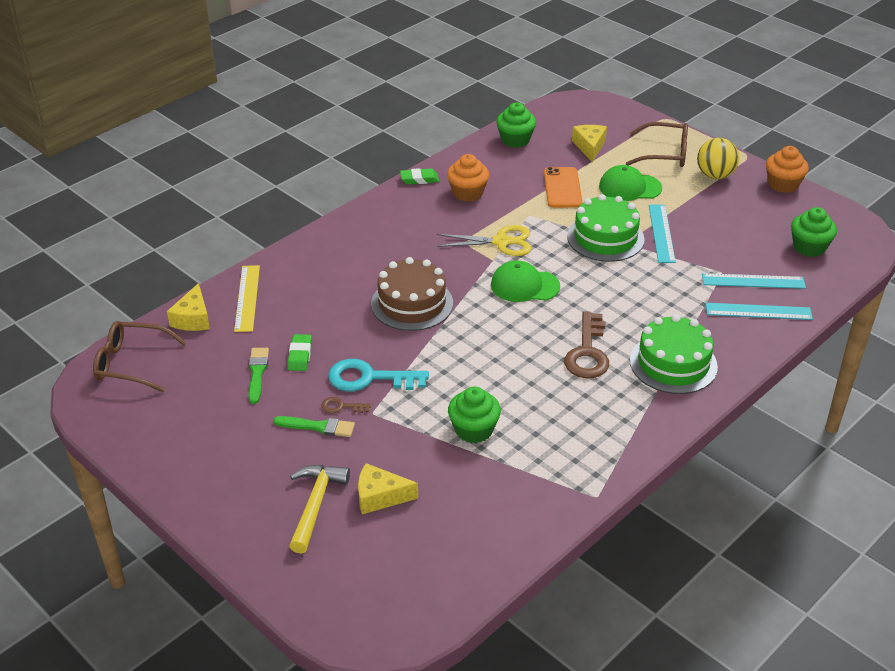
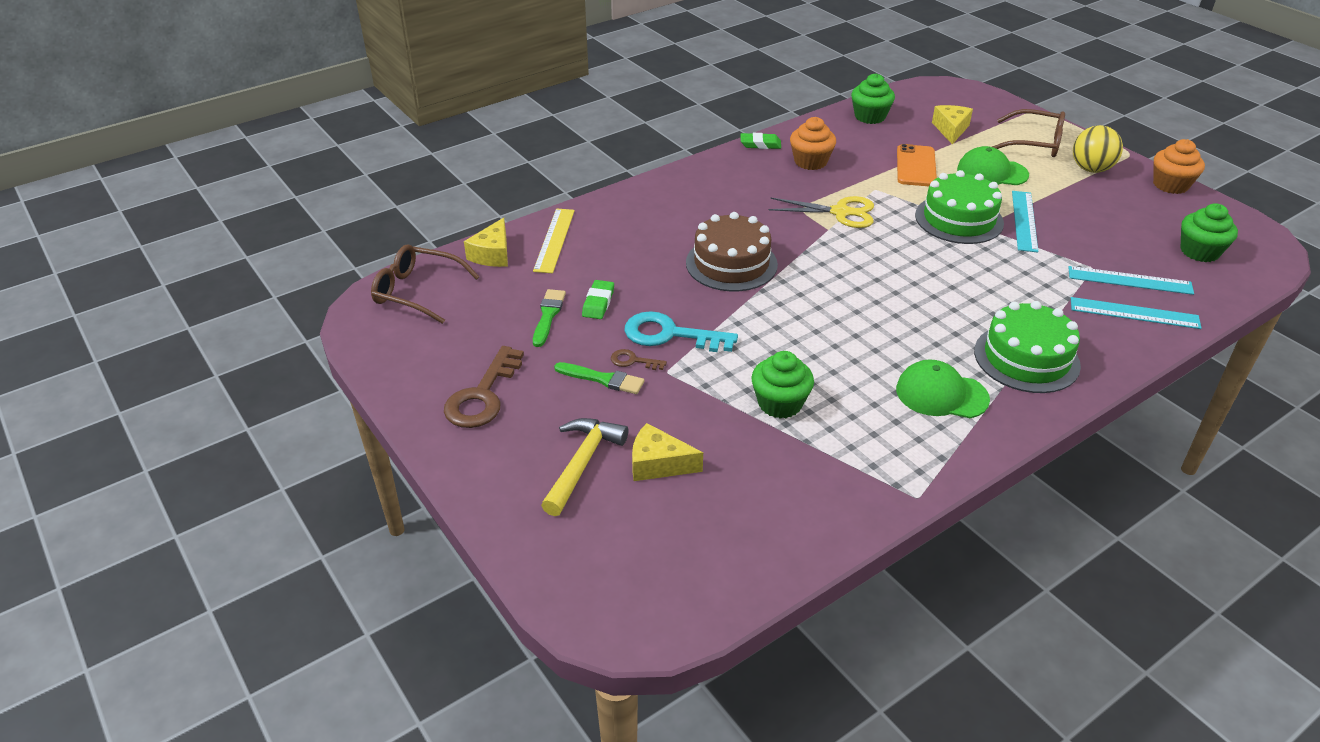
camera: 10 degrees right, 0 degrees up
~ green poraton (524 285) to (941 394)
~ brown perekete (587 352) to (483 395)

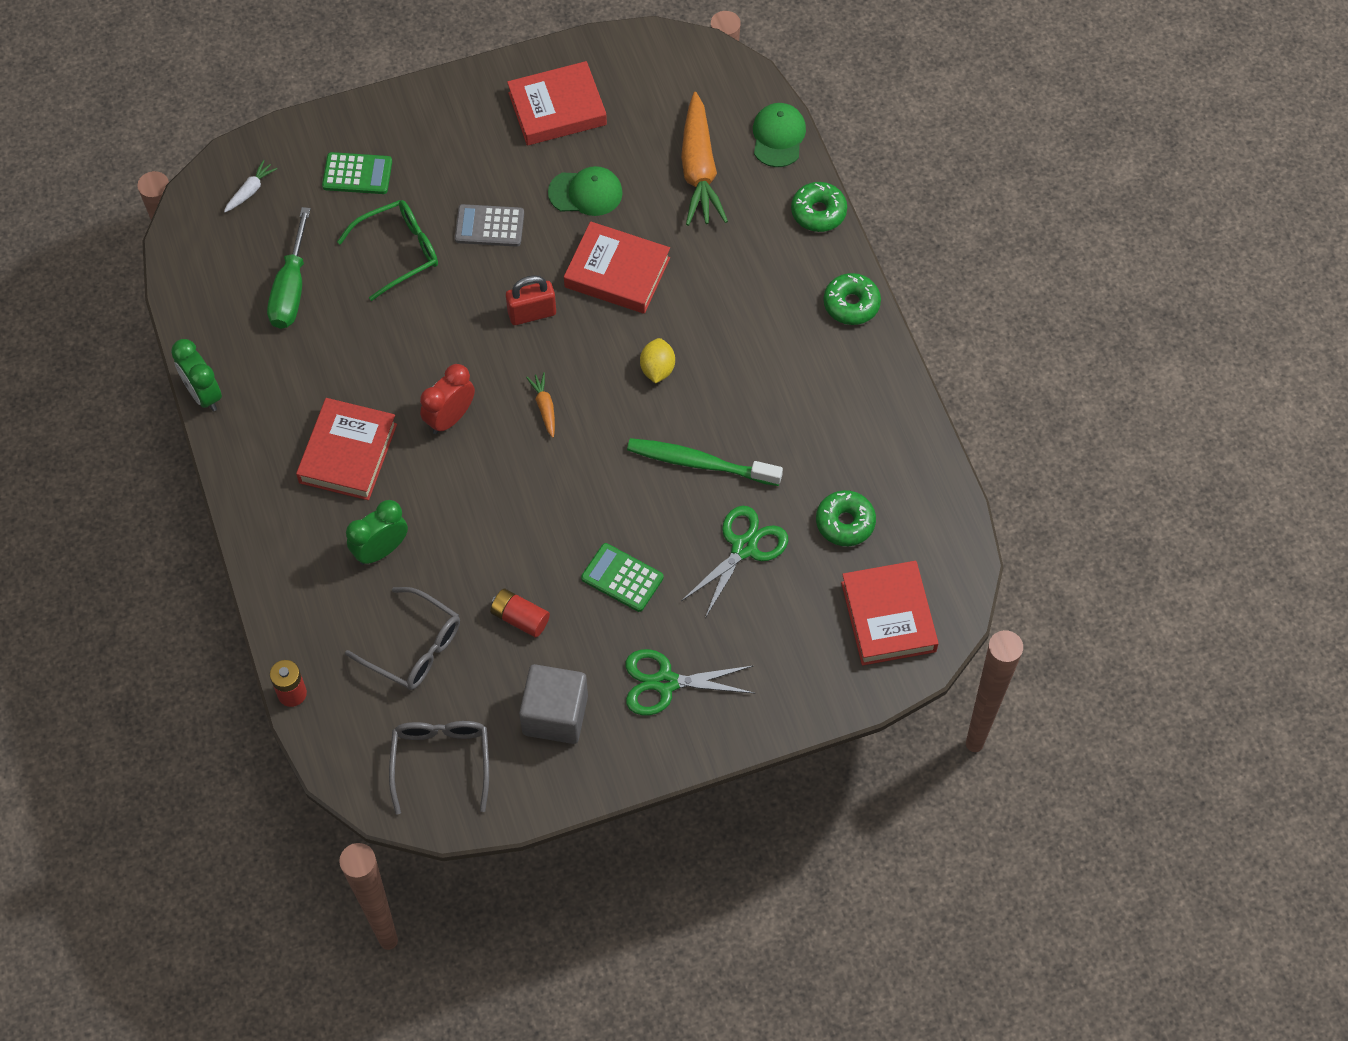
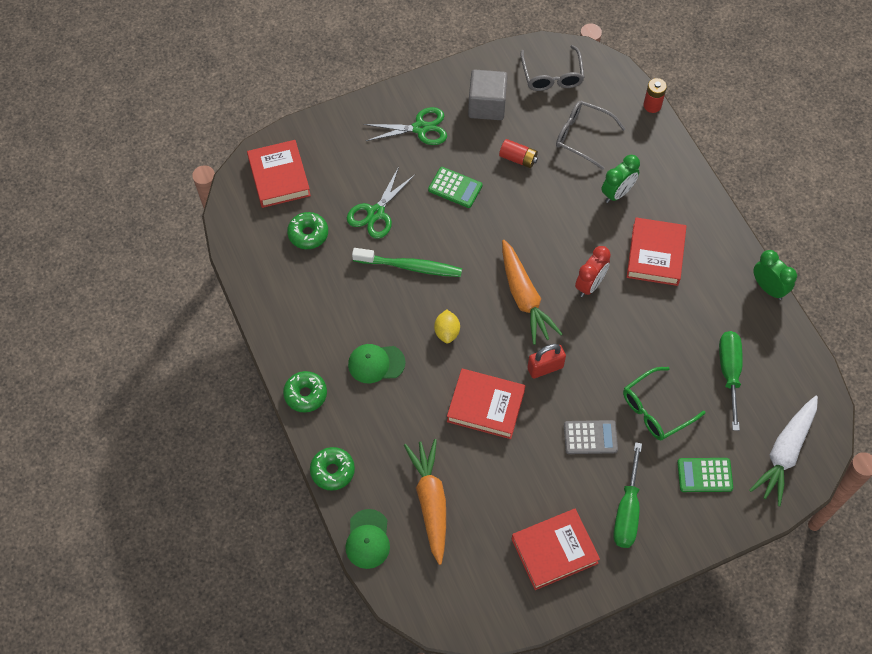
camera: 175 degrees right, 0 degrees up
~ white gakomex (250 190) = (785 453) x2.25
~ orange gakomex (544 407) = (524 297) x2.25
~ green poraton (585 193) to (376 363)
+ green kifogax (627 510)

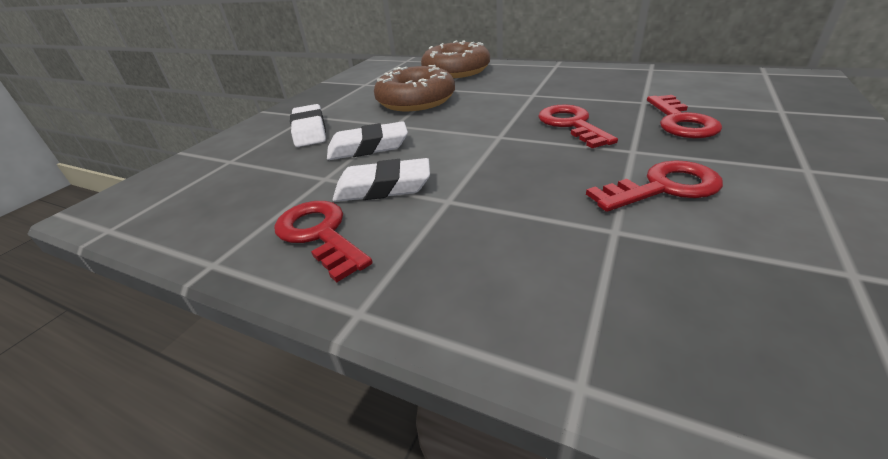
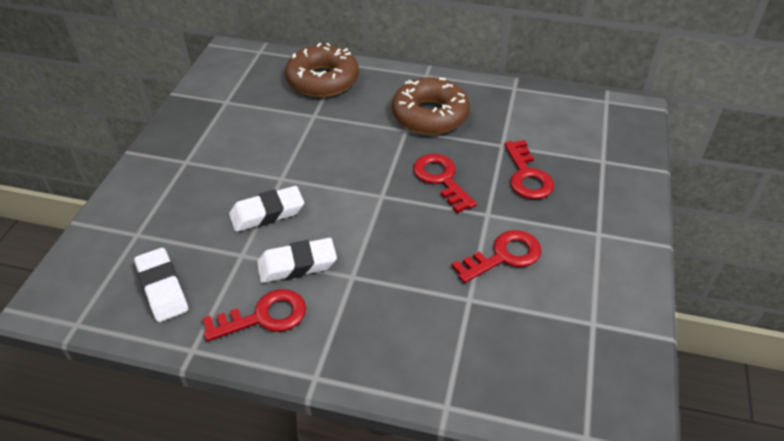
camera: 15 degrees left, 10 degrees up
~ red perekete (320 234) = (263 317) 120 degrees clockwise
~ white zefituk (310 131) to (162 288)
~ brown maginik (416 100) to (430 115)

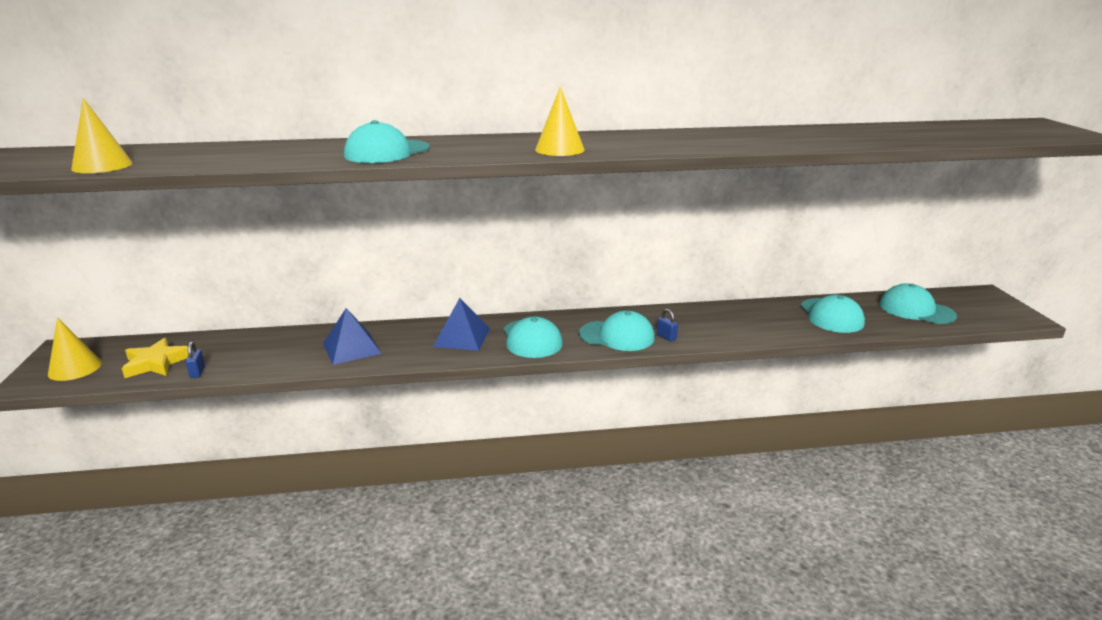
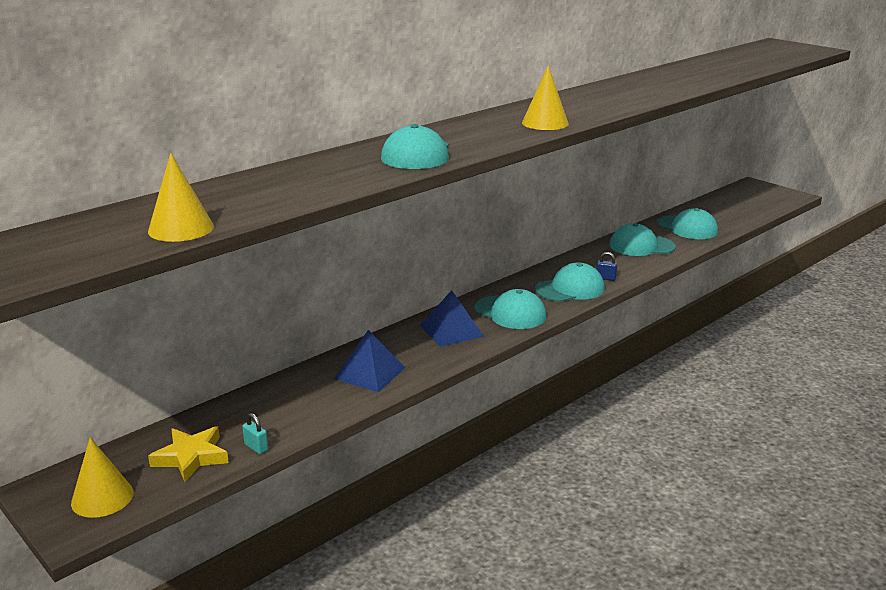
camera: 35 degrees left, 0 degrees up
~ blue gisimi (197 372) to turquoise gisimi (256 447)
~ turquoise poraton (916 310) to (641 246)

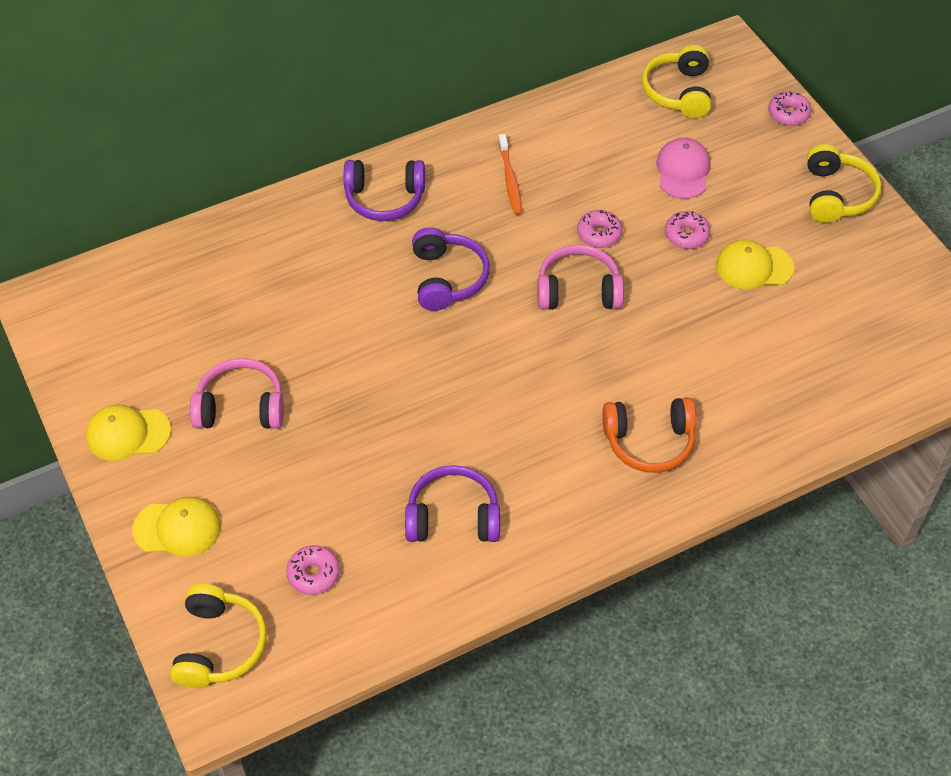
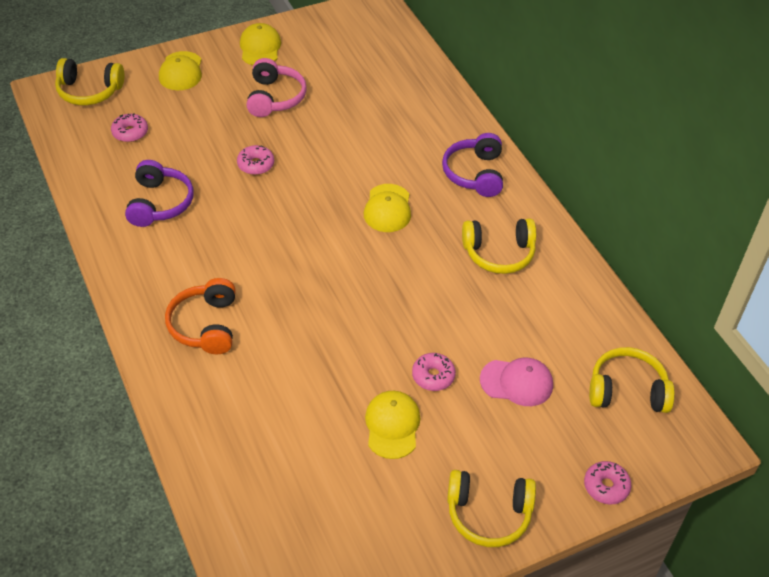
camera: 90 degrees right, 5 degrees down
~ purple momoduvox (447 278) to yellow poraton (387 208)
~ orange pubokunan (510 180) to yellow momoduvox (499 253)
- pink momoduvox (578 290)
~ pink maginik (599 234) to (256 165)

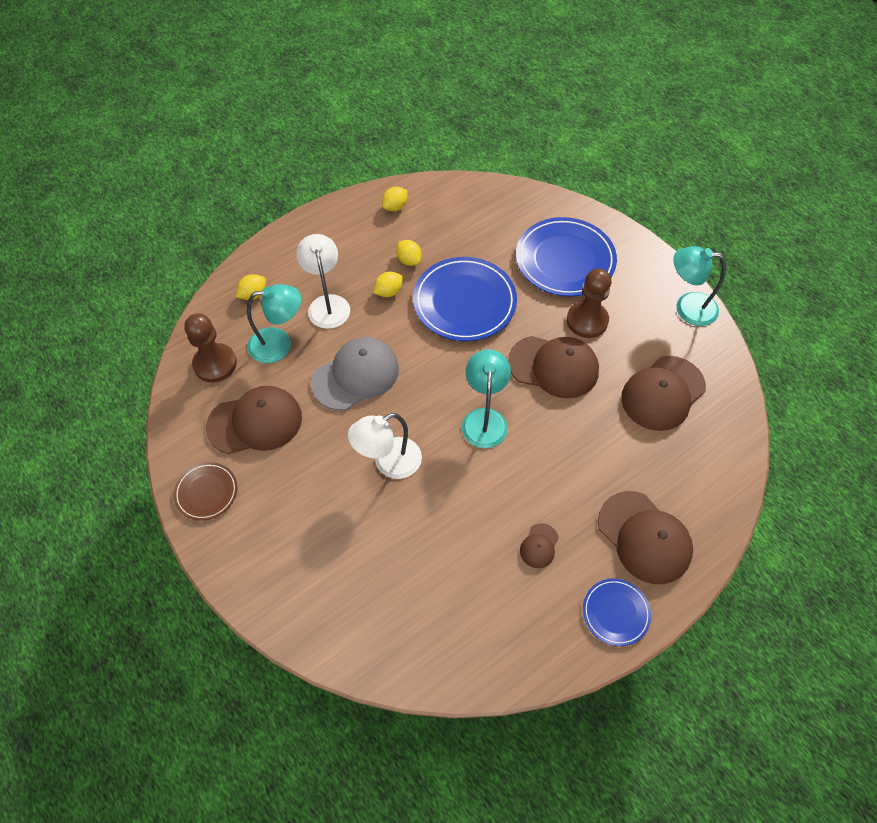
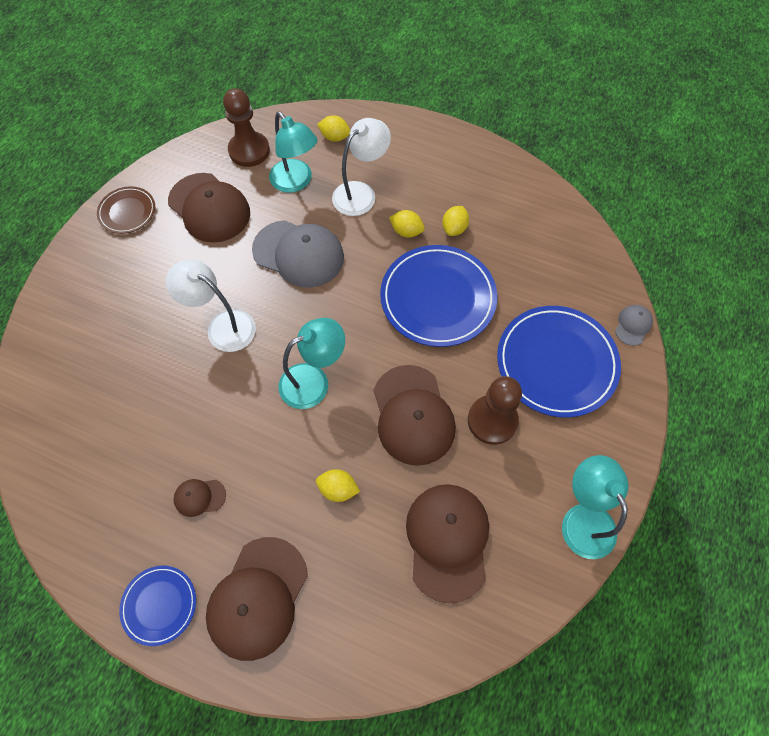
camera: 60 degrees right, 5 degrees up
~ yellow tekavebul (395 207) to (338 489)
~ brown poraton (662 393) = (447 541) 75 degrees clockwise
+ grey poraton (633 325)

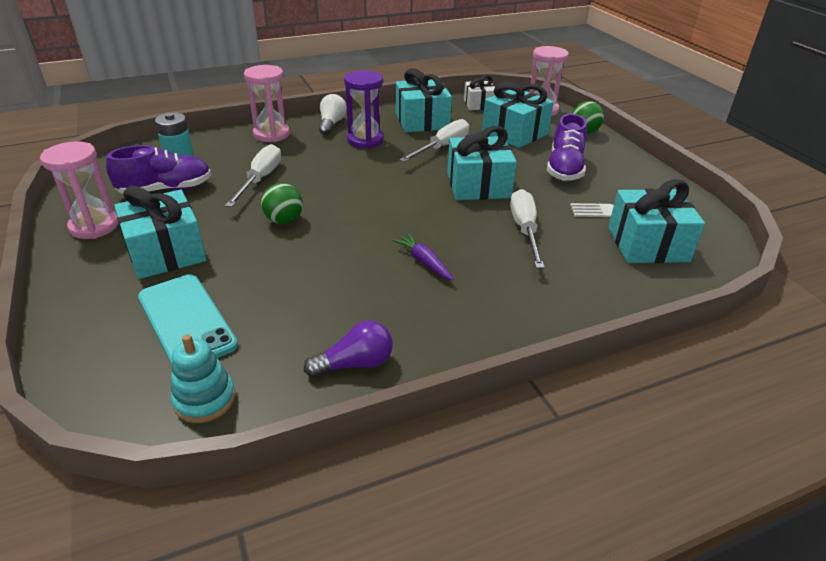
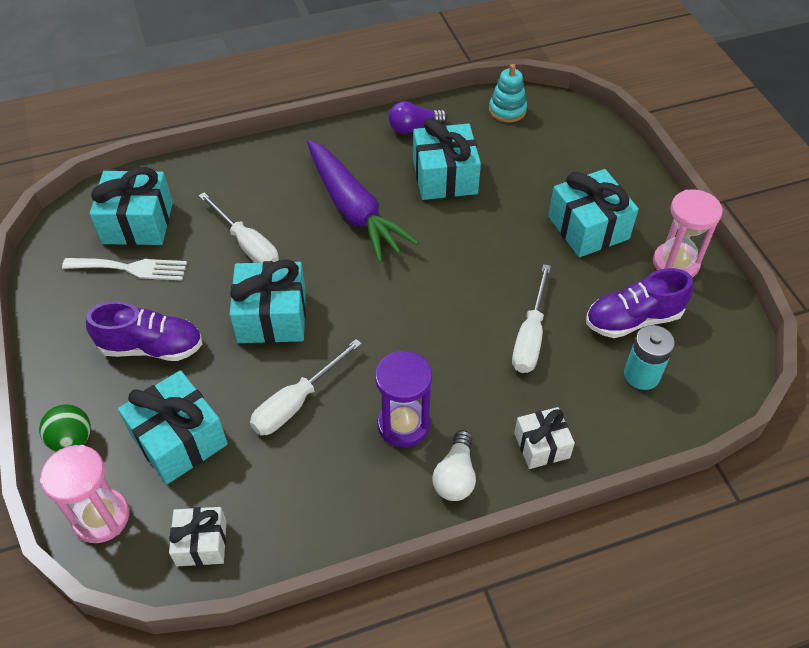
camera: 175 degrees left, 15 degrees up
- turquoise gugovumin (186 320)
~ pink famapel (271 134) to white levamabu (541 445)
- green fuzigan (284 220)
~ purple gakomex (424 262) = (354 209) x2.34
~ turquoise levamabu (422 121) to (445 177)
~ white kifogax (524 230) = (247 245) 45 degrees counterclockwise
~ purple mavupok (564 168) = (152 347) 75 degrees clockwise

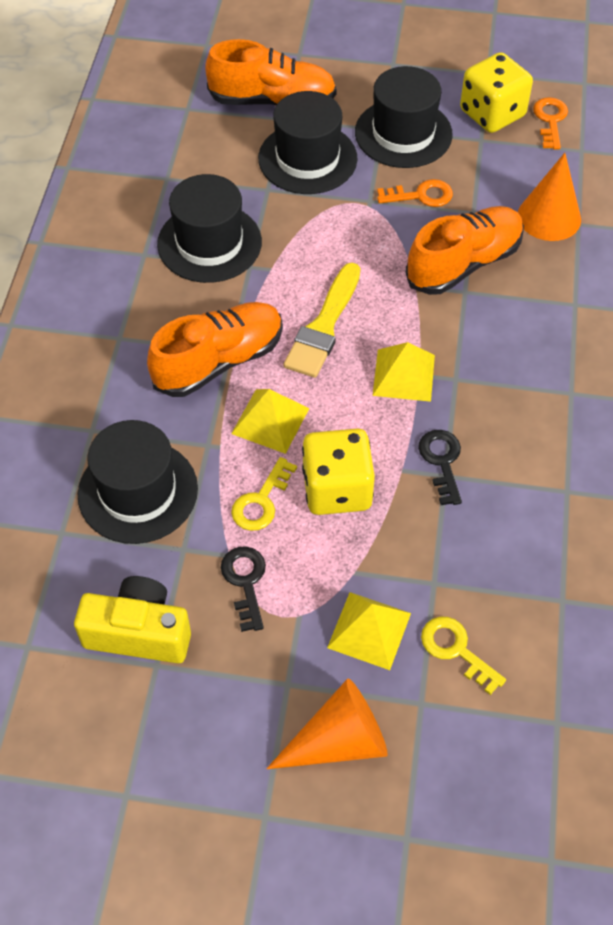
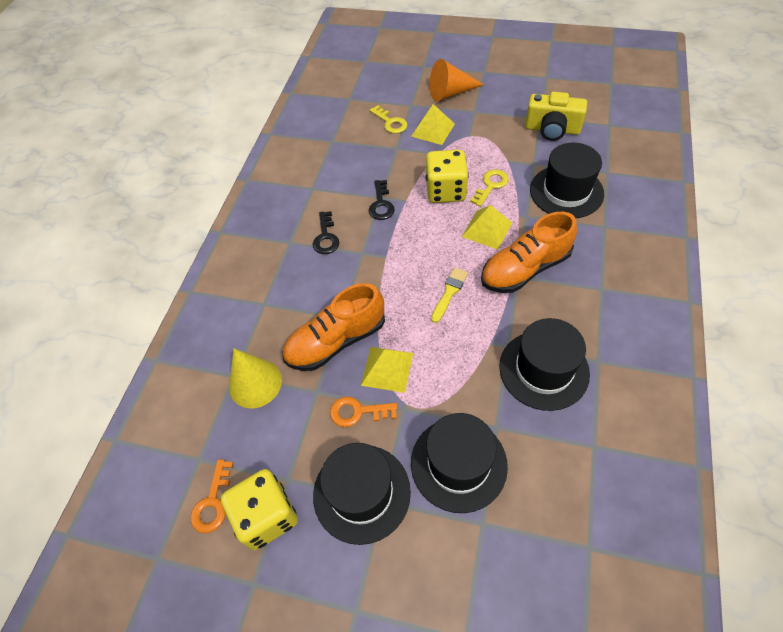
camera: 170 degrees left, 0 degrees up
- orange mavupok (272 101)
~ black perekete (245 581) to (326 237)
~ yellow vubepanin (324 326) = (449 292) x0.62
~ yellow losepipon (404 375) to (387 369)
~ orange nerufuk (549 217) to yellow nerufuk (255 383)

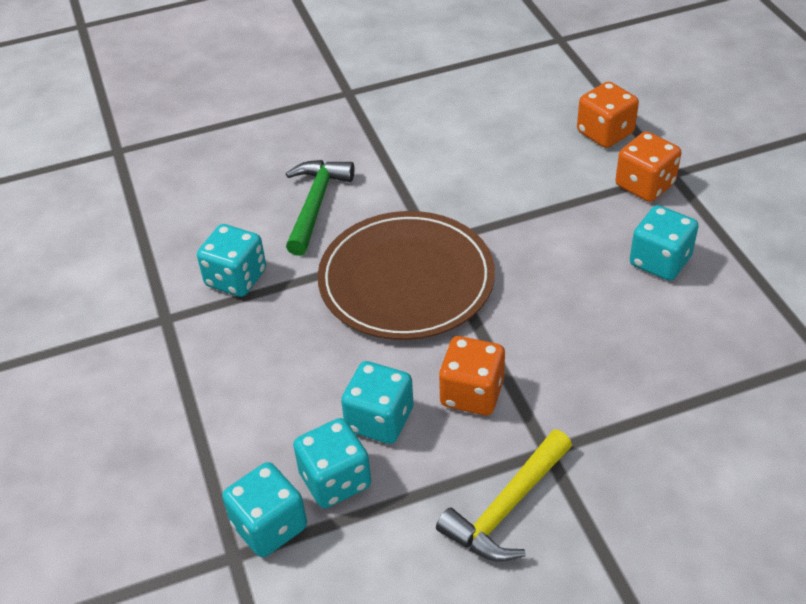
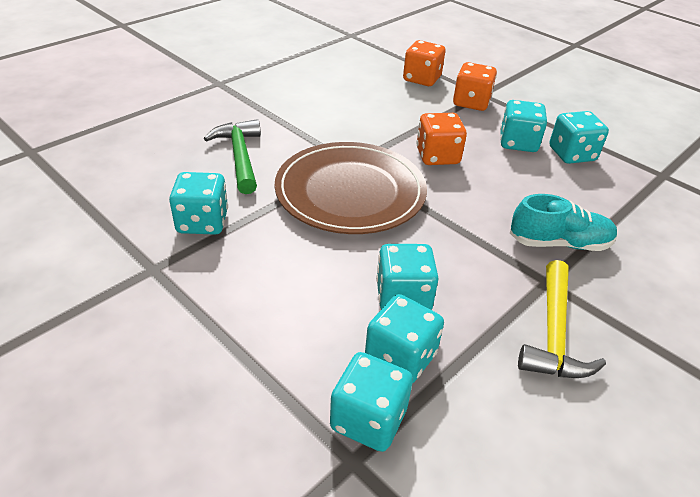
camera: 30 degrees left, 5 degrees down
~ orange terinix (472 393) to (437 156)
+ turquoise mavupok (559 243)
+ turquoise terinix (572 154)

